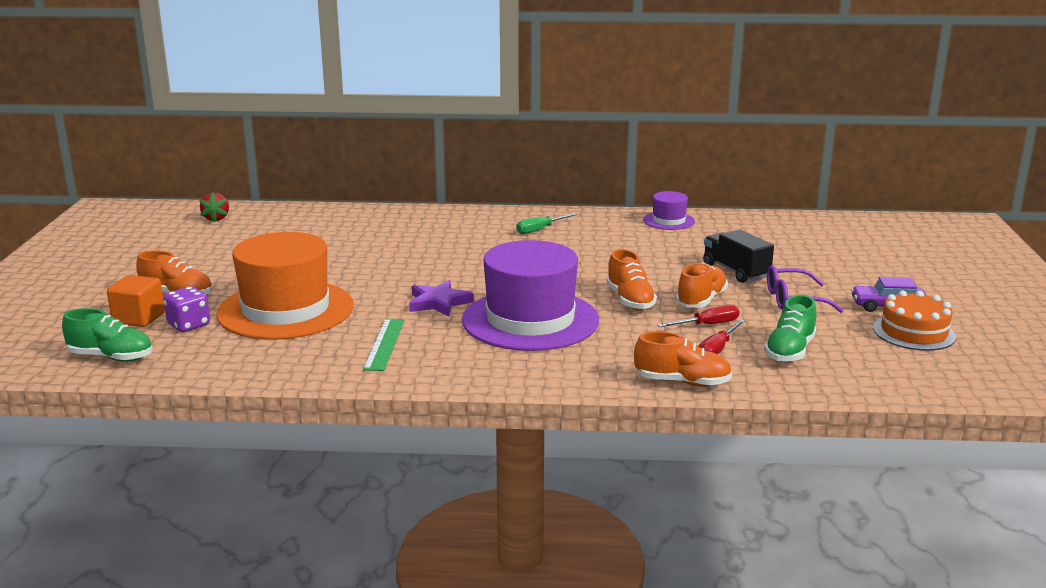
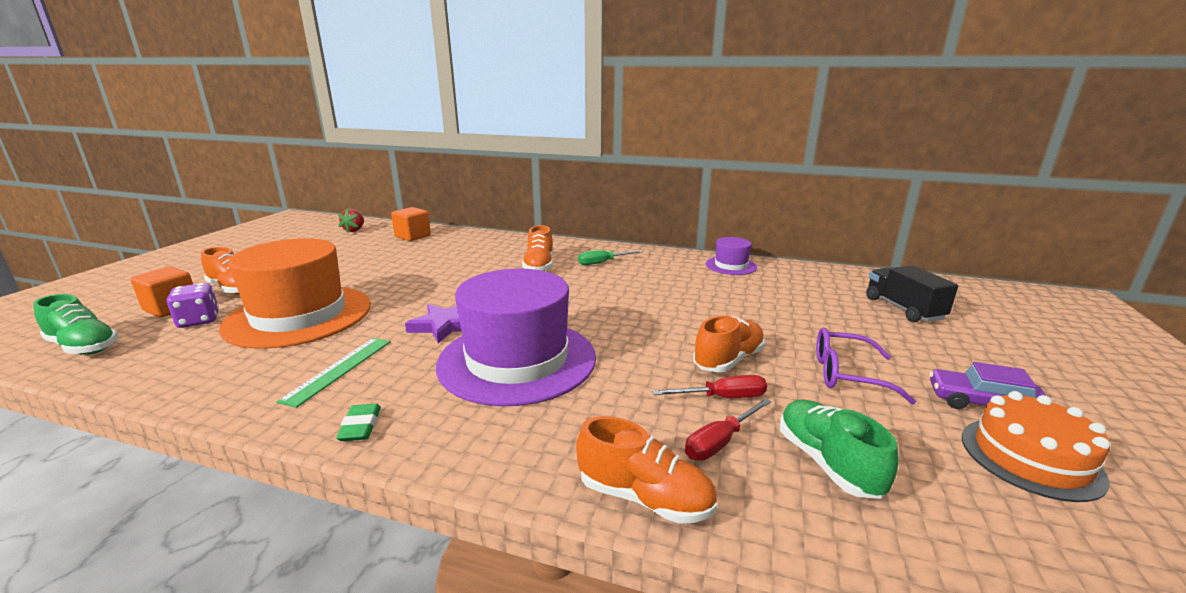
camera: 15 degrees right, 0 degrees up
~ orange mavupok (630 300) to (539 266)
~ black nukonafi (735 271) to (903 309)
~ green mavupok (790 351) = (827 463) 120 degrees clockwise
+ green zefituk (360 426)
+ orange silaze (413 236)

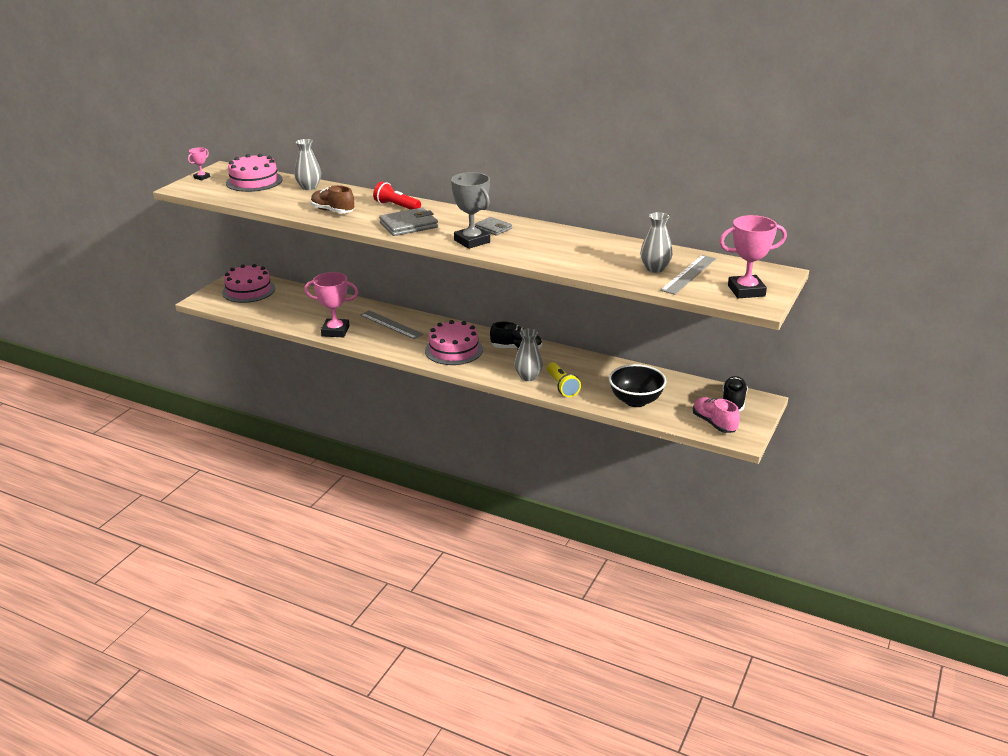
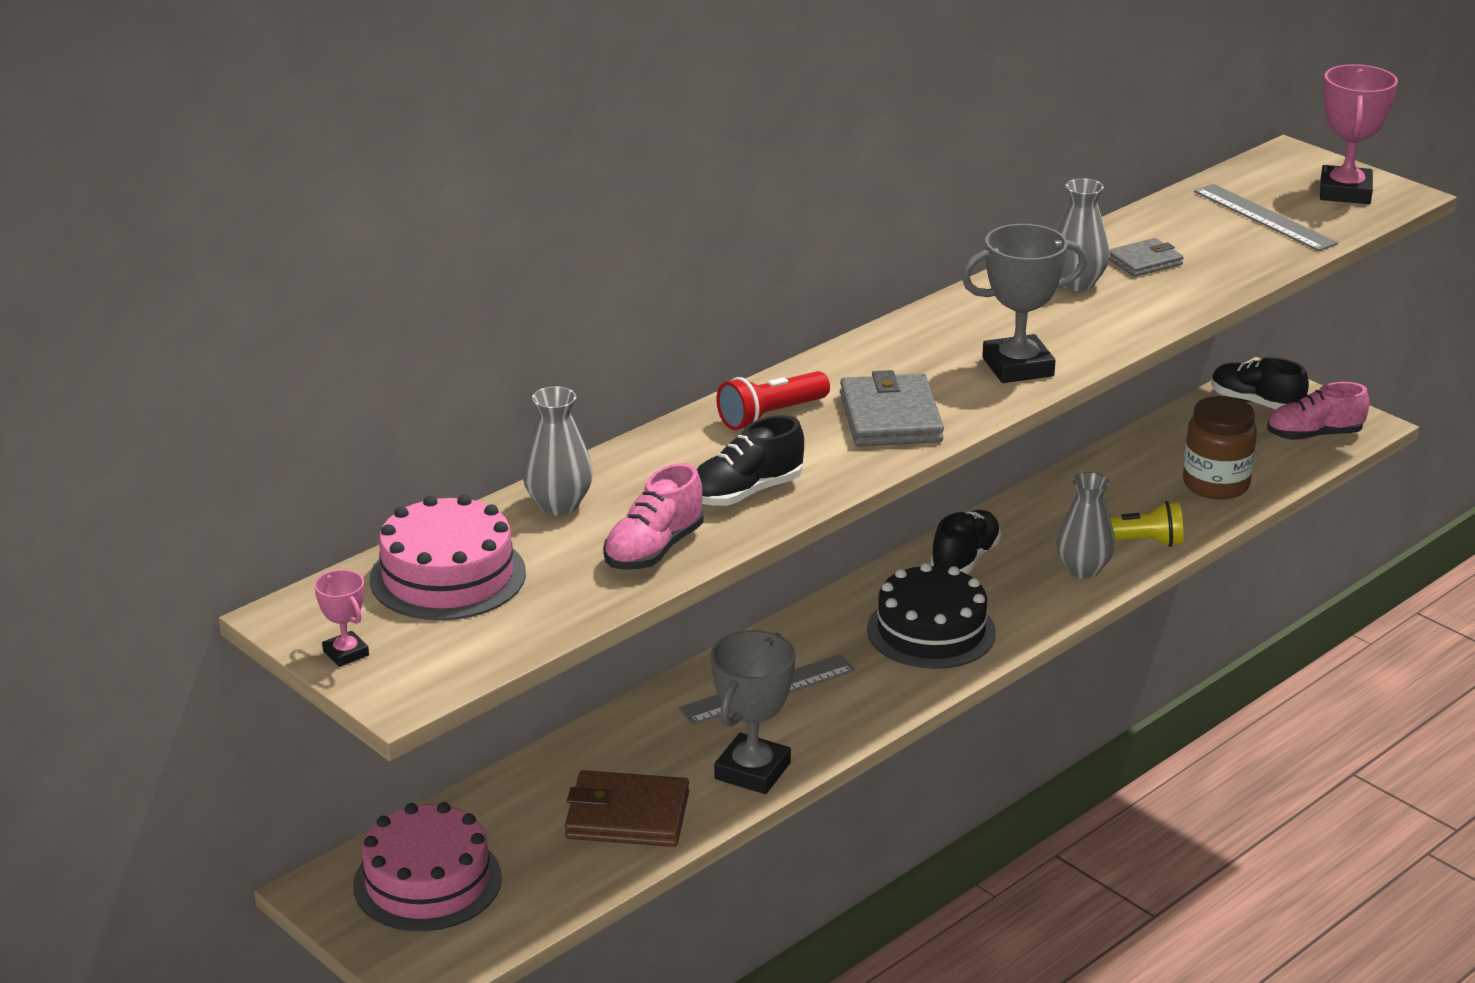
camera: 70 degrees left, 0 degrees up
~ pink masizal (335 331) to grey masizal (752 771)
~ brown mavupok (333 211) to black mavupok (745 493)
~ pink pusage (454 350) to black pusage (931 631)
~ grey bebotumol (493 228) to (1144 262)
~ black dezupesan (635 401) to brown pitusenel (1216 484)
~ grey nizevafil (655 268) to (1077 283)
+ brown bebotumol (627 816)
+ pink mavupok (654 550)

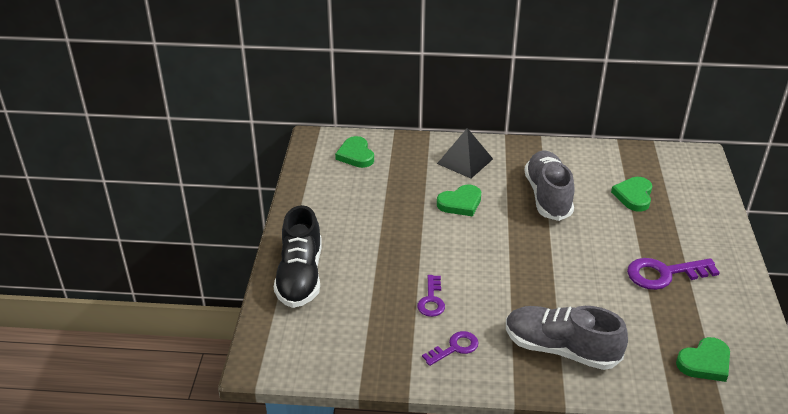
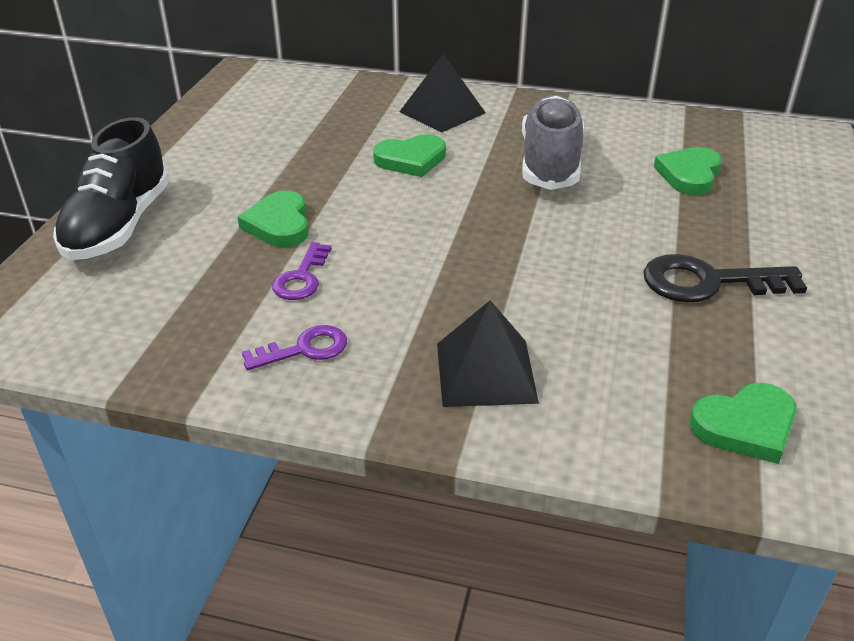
camera: 10 degrees right, 0 degrees up
~ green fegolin (356 155) to (279 224)
~ grey mavupok (560 349) to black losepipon (485 372)
~ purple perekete (664 274) to black perekete (707 282)

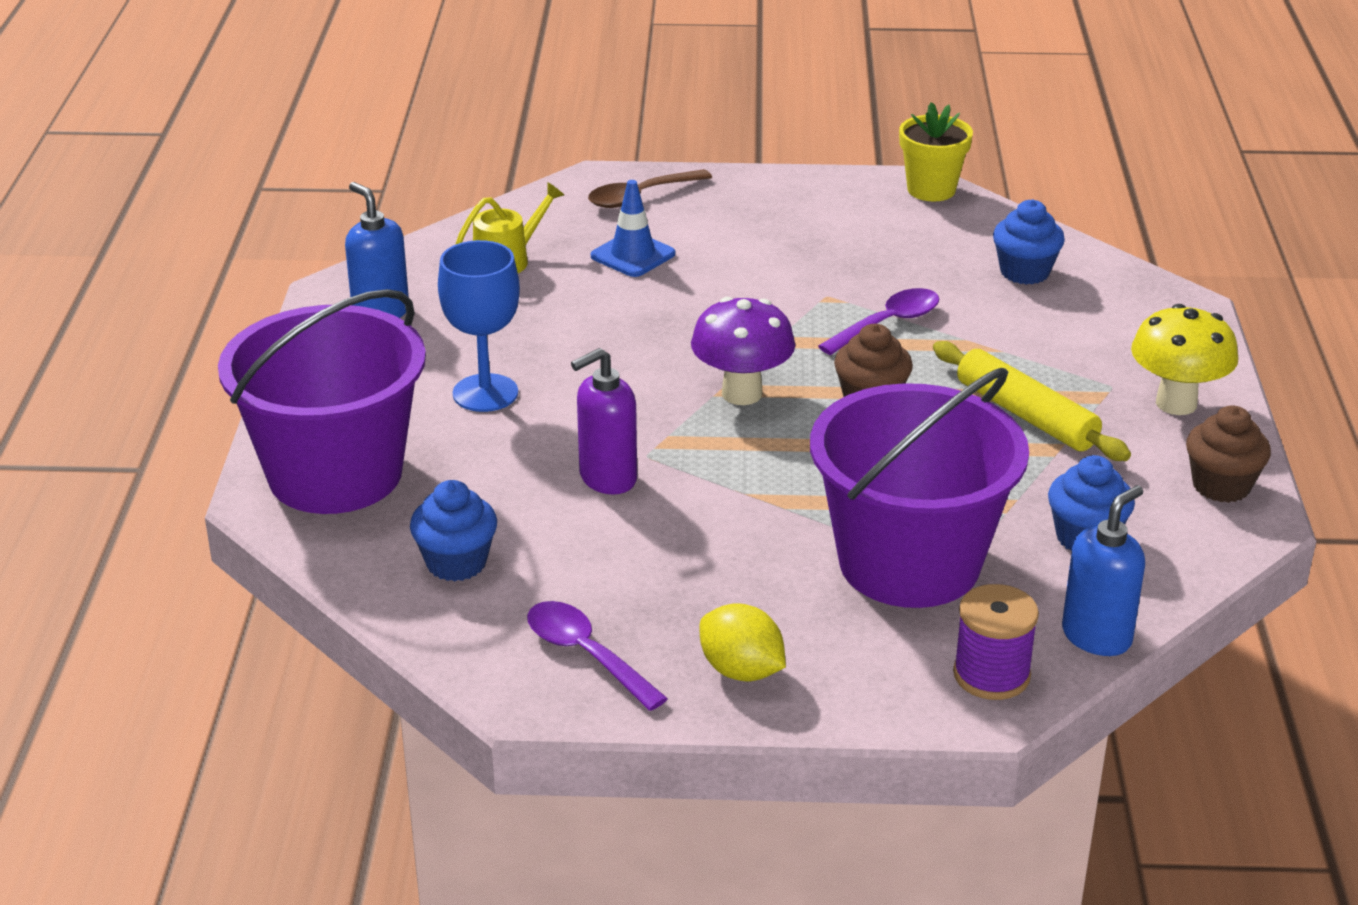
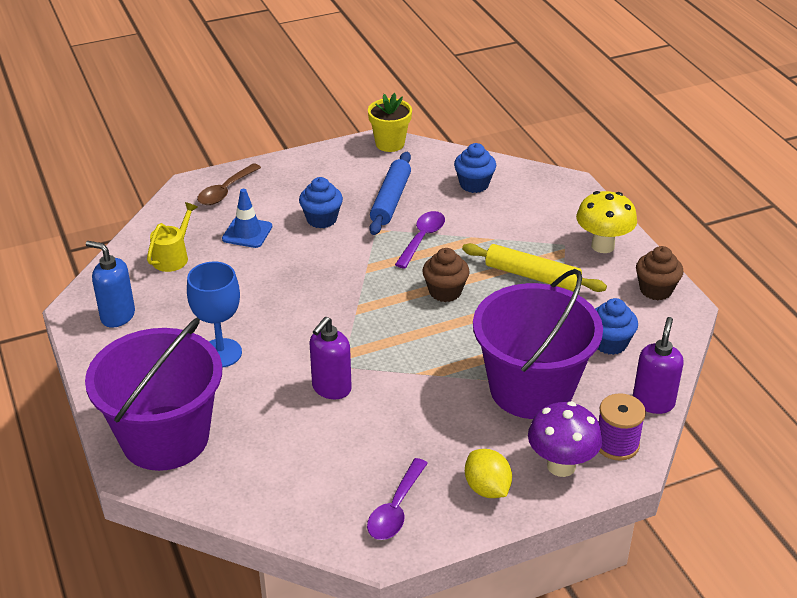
camera: 25 degrees left, 5 degrees up
~ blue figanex (456 563) to (321 219)
~ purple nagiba (586 655) = (396 509) 90 degrees counterclockwise
~ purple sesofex (742 394) to (561 466)
~ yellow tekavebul (741 671) = (487 488) 45 degrees clockwise
~ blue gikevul (1097 636) to purple gikevul (653 402)
+ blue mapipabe (391 200)

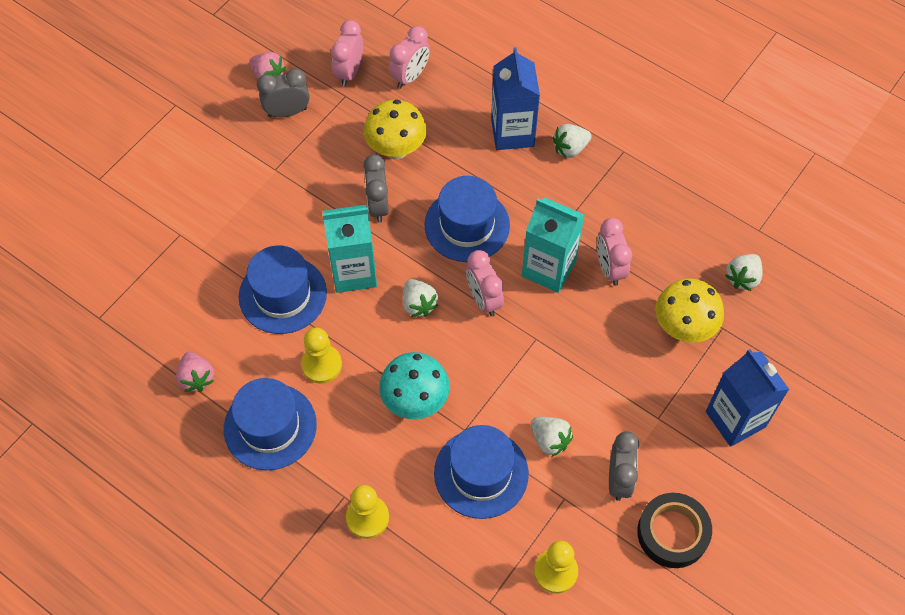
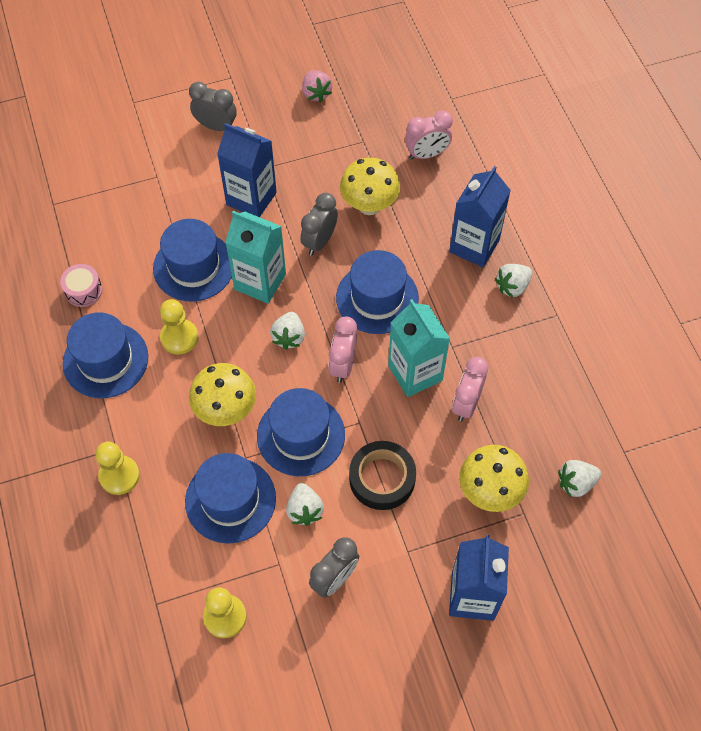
camera: 35 degrees right, 0 degrees up
~ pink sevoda (197 378) to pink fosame (83 290)
~ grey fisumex (287 112) to (216 126)
- pink fisumex (349 72)
~ turquoise sesofex (415 401) to yellow sesofex (226 410)
~ white sevoda (570 148) = (512 286) 45 degrees counterclockwise
~ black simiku (672 533) to (382 478)
+ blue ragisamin (251 198)
+ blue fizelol (301 435)

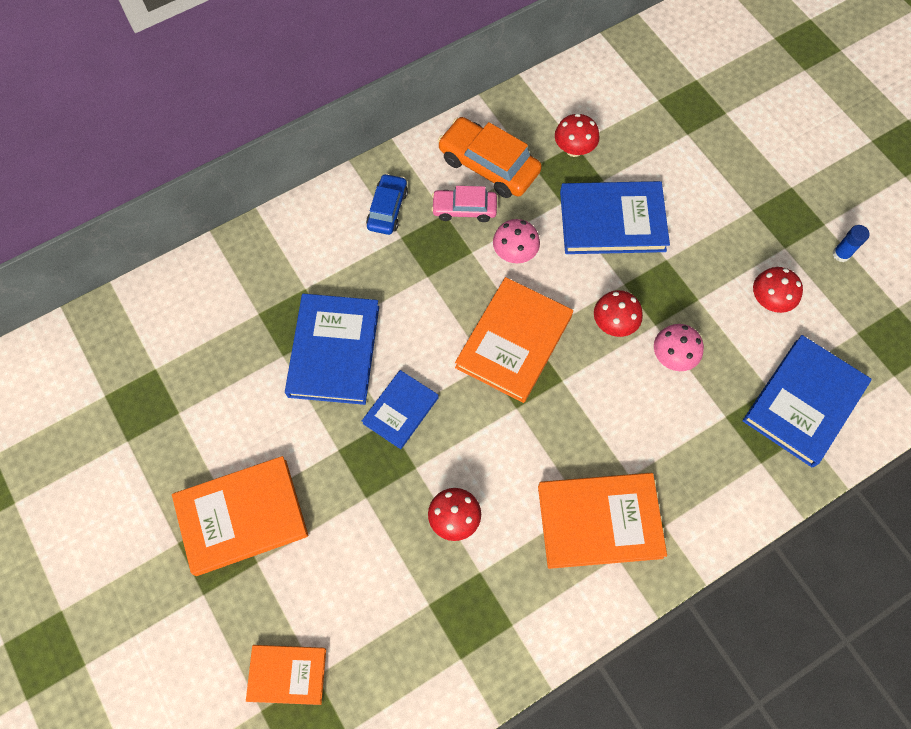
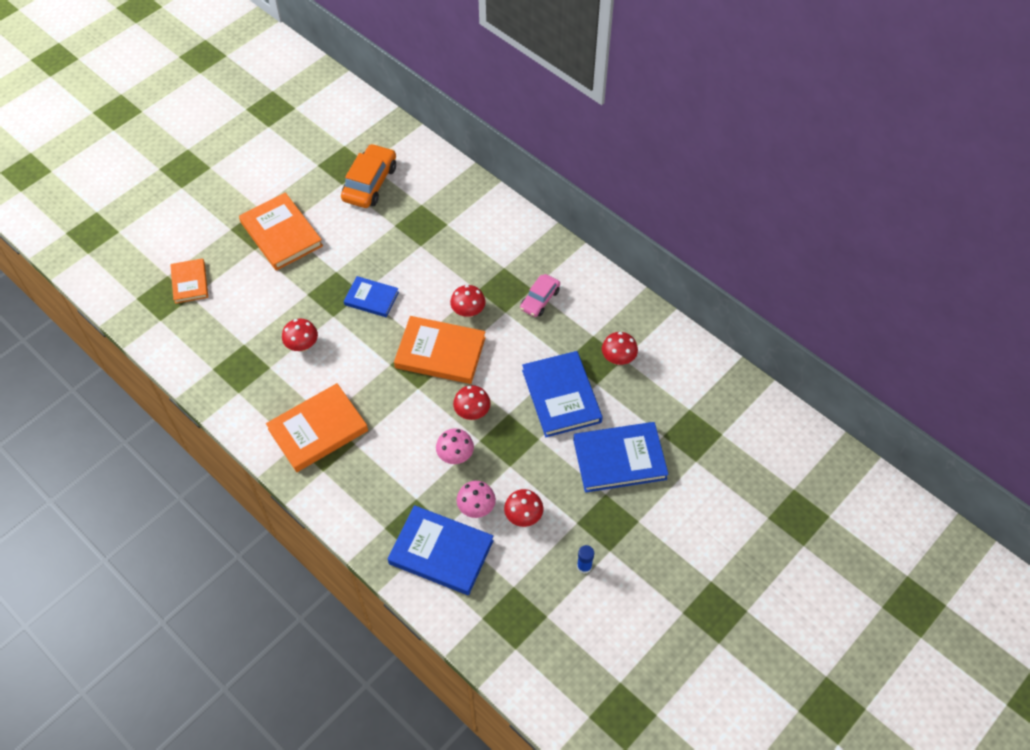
camera: 75 degrees right, 10 degrees down
~ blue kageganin (334 351) to (619 459)
- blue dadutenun (387 209)
~ pink dadutenun (464 209) = (540 300) 135 degrees counterclockwise
~ orange dadutenun (488 165) to (370 183)
~ pink sesofex (514 253) to (476 508)
~ orange kageganin (599 521) = (318 430) 75 degrees clockwise
+ red sesofex (468 312)

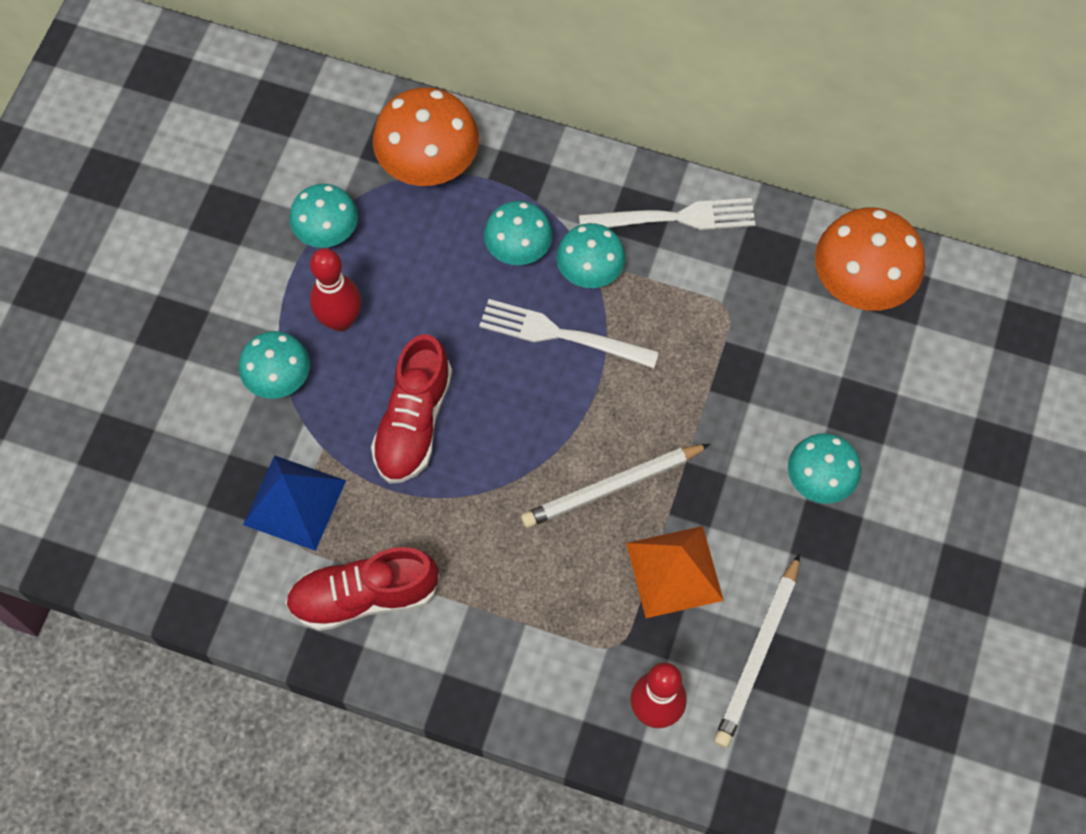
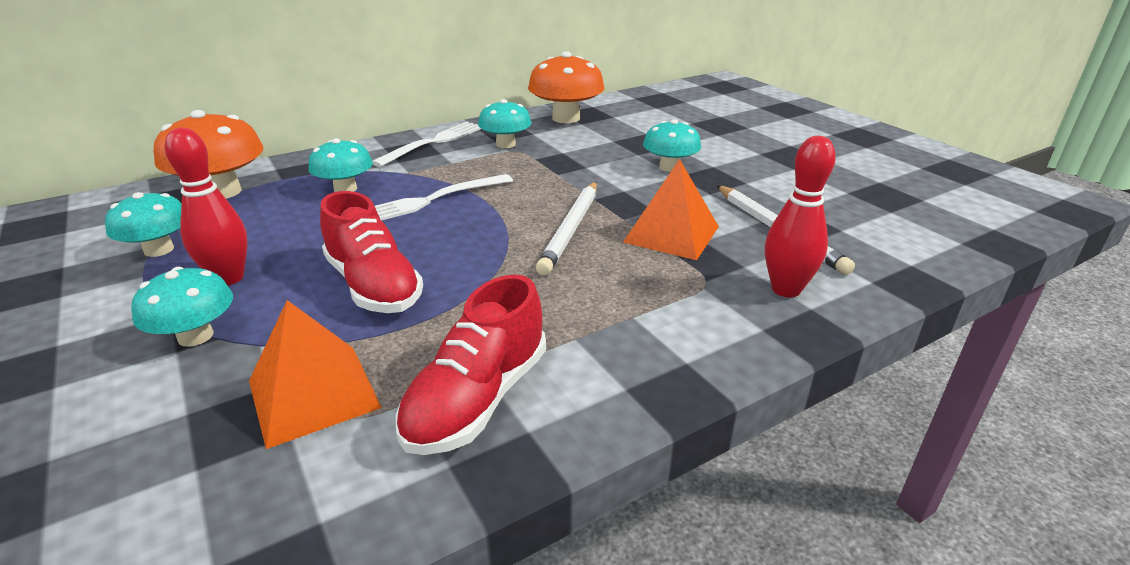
camera: 50 degrees left, 35 degrees down
~ blue losepipon (294 502) to orange losepipon (313 393)
~ turquoise sesofex (590 270) to (505 144)

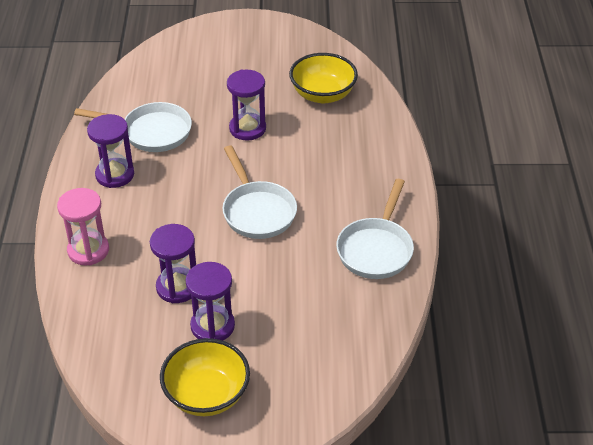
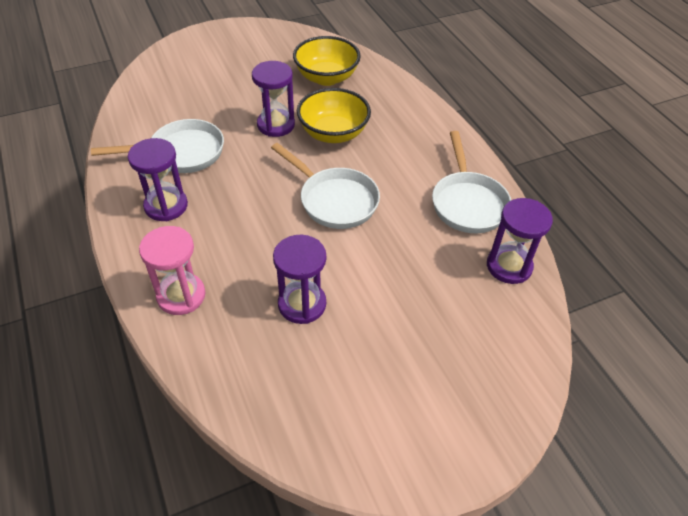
camera: 25 degrees left, 5 degrees up
~ yellow dezupesan (207 395) to (333 133)
~ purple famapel (212 326) to (509 266)

